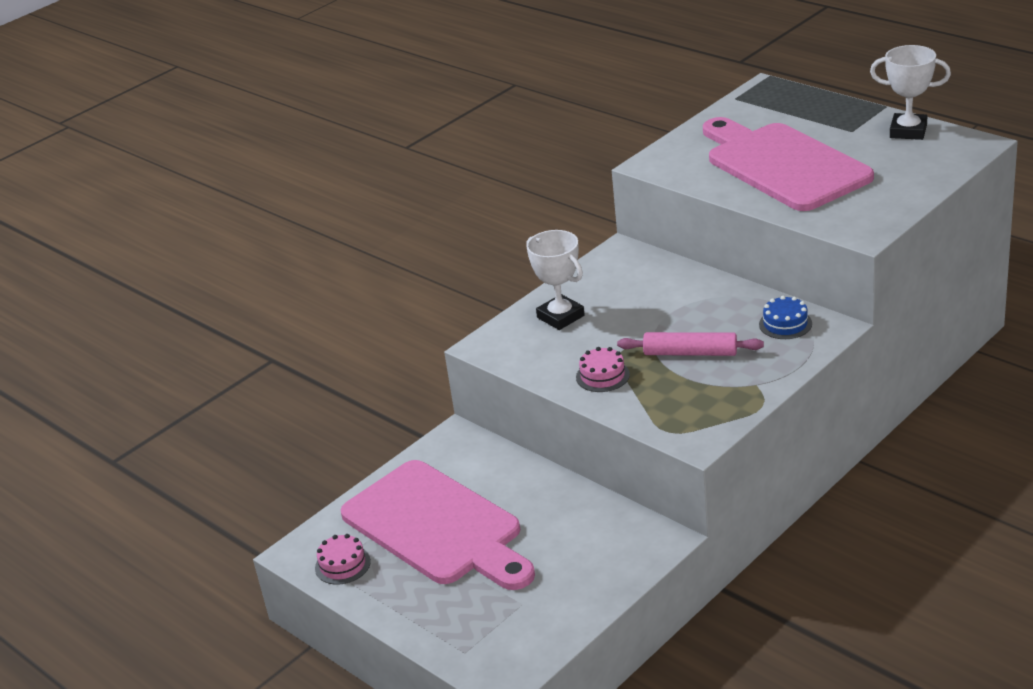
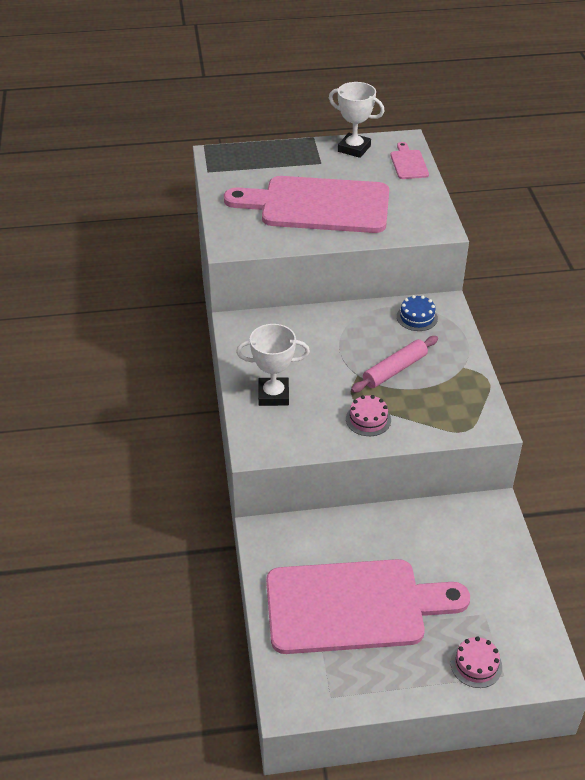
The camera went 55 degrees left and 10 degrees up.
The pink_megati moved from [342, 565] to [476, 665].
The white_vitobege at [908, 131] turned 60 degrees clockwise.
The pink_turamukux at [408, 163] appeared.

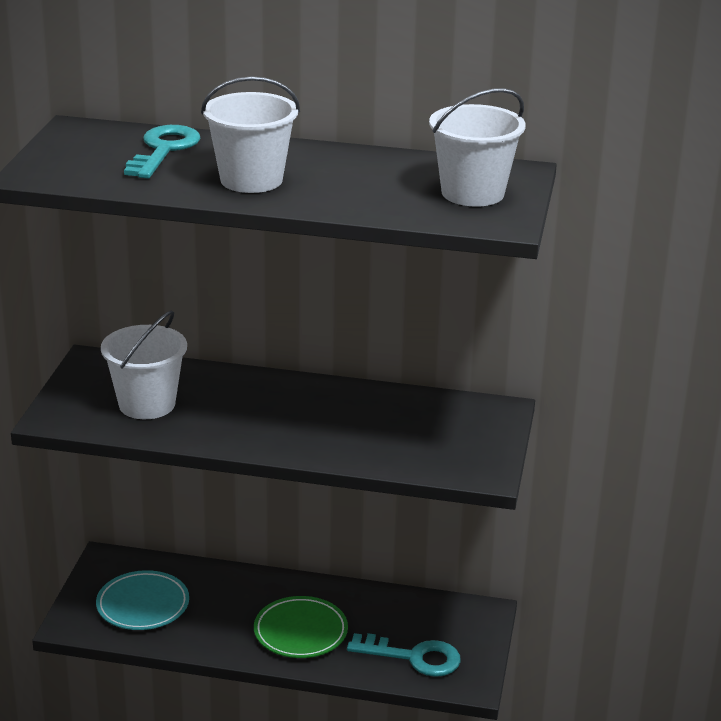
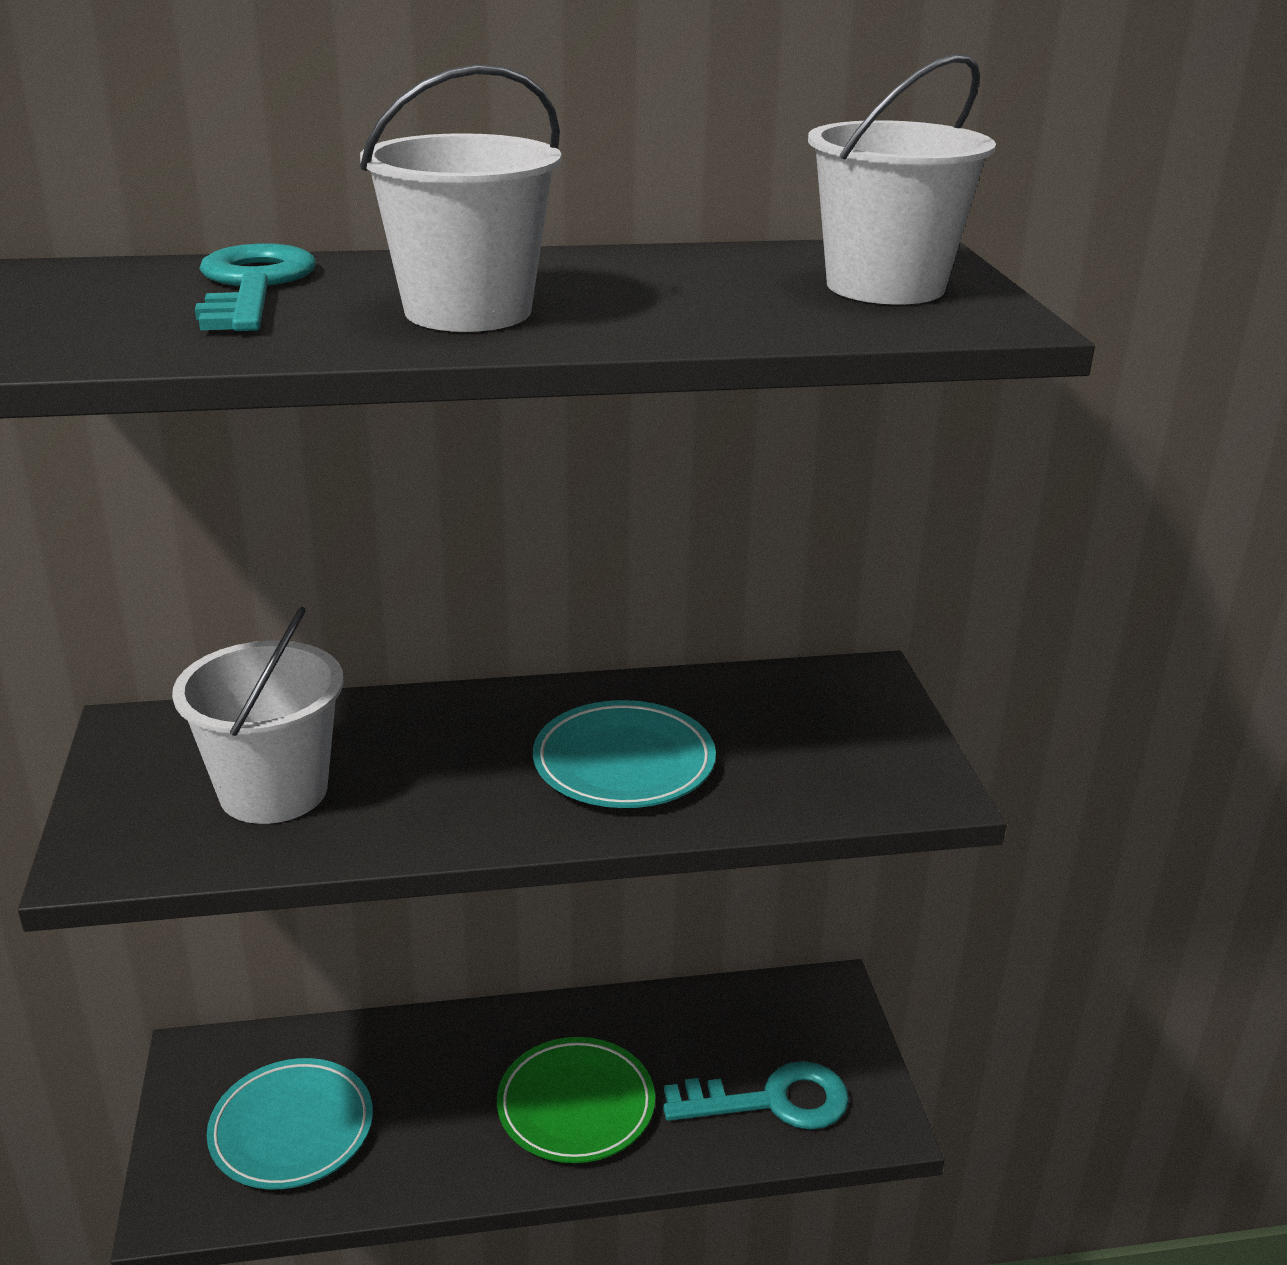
The camera went 20 degrees left and 0 degrees up.
The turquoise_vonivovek at [624, 763] appeared.

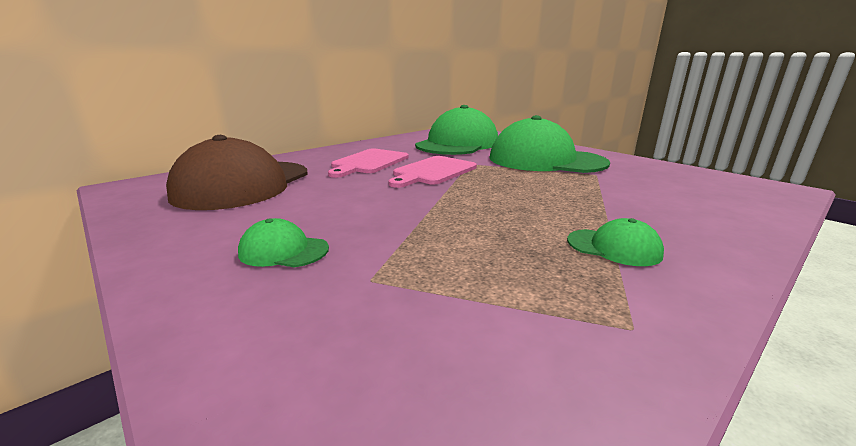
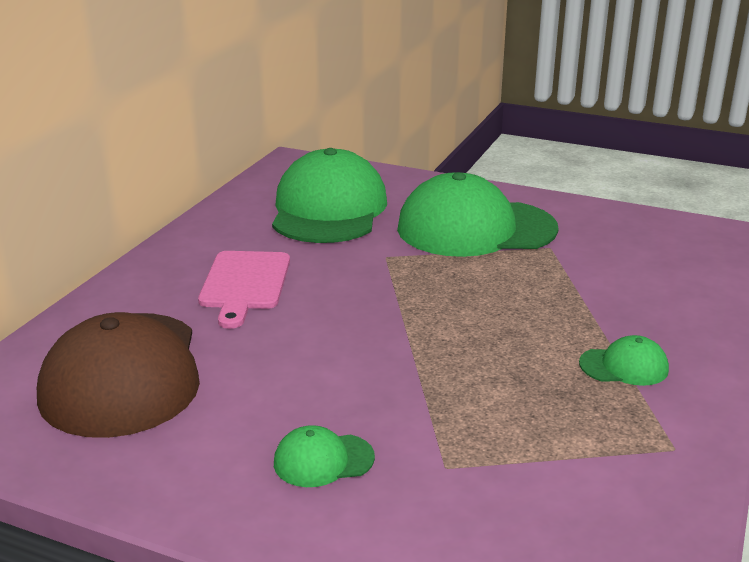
The camera went 25 degrees left and 5 degrees up.
The pink_turamukux at [433, 171] disappeared.

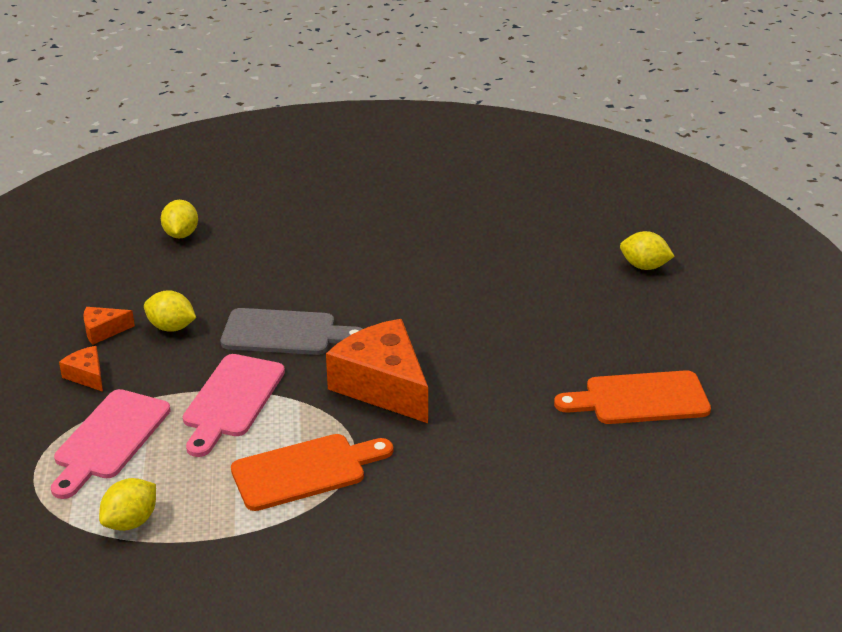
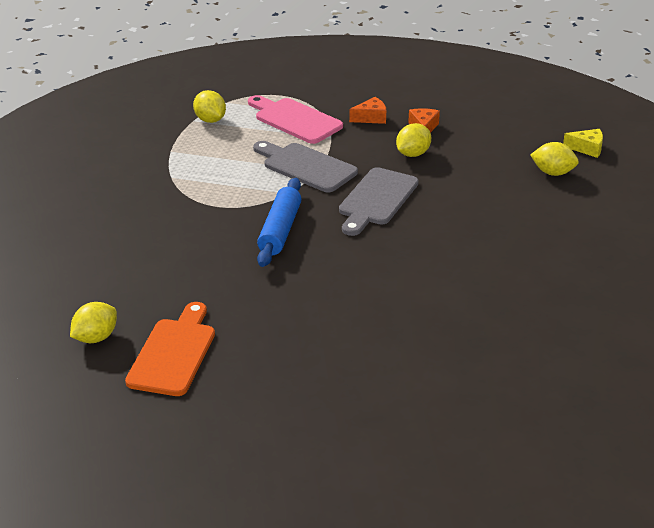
The camera went 110 degrees right and 0 degrees up.
The pink_turamukux at [231, 400] became the grey_turamukux at [306, 167].
The orange_turamukux at [305, 471] disappeared.
The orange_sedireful at [383, 386] was replaced by the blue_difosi at [280, 230].
The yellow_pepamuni moved from [644, 266] to [95, 338].
The yellow_sedireful at [587, 148] appeared.

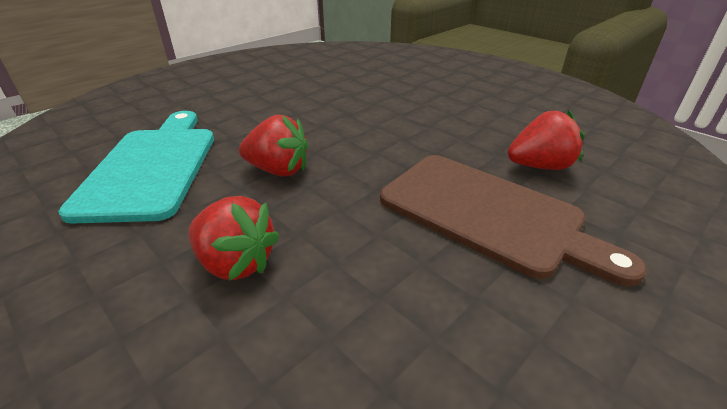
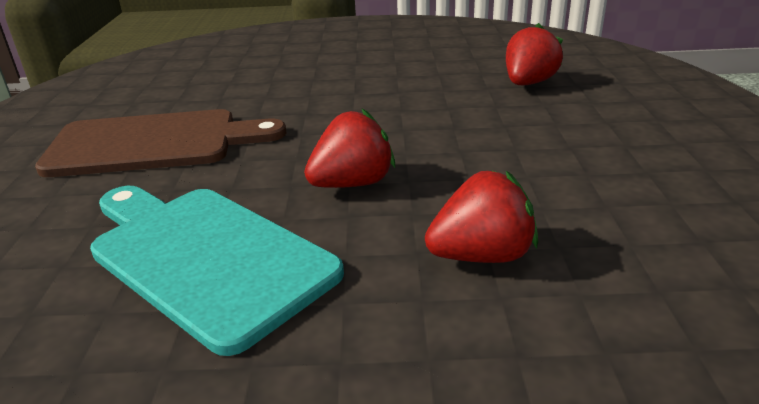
The camera went 45 degrees left and 5 degrees down.
The brown_turamukux moved from [488, 214] to [153, 143].

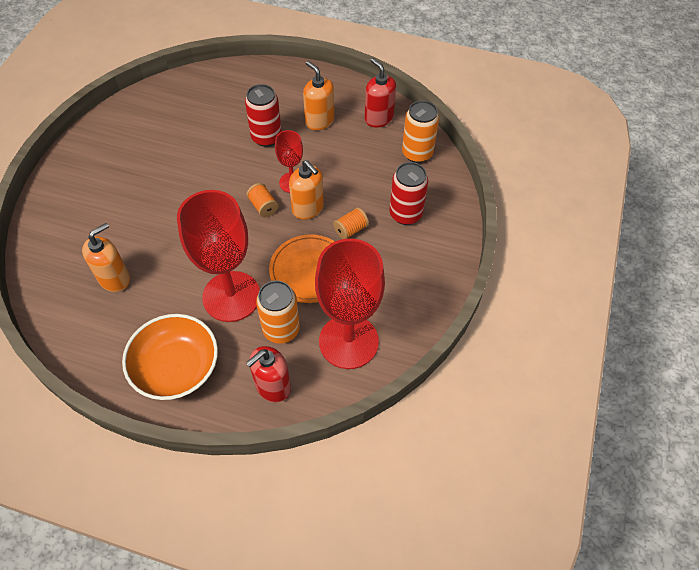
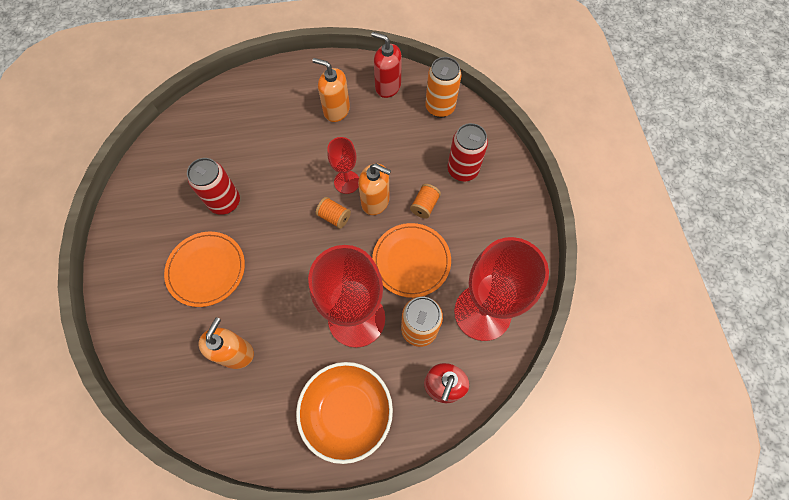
The camera went 25 degrees left and 10 degrees up.
The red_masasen moved from [266, 137] to [225, 202].
The orange_vonivovek at [206, 270] appeared.

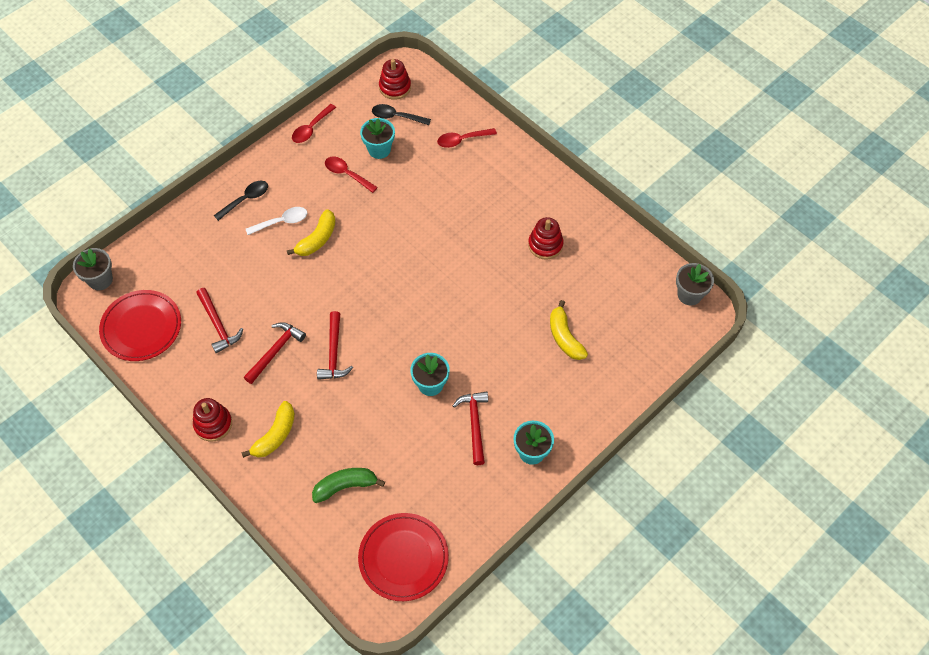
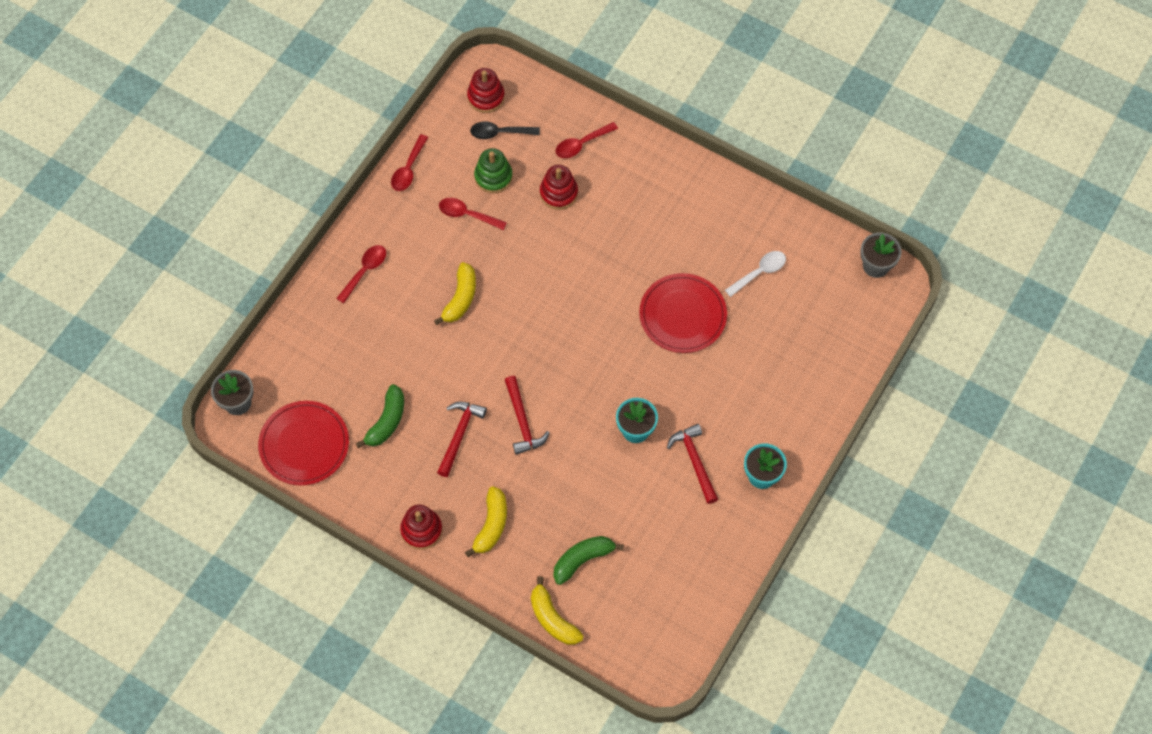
The camera went 15 degrees left and 5 degrees up.
The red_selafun at [218, 325] was replaced by the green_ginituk at [387, 421].
The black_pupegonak at [246, 199] became the red_pupegonak at [365, 271].
The white_pupegonak moved from [282, 222] to [759, 272].
The red_vonivovek moved from [403, 558] to [682, 315].
The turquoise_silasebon at [379, 149] was replaced by the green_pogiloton at [493, 177].
The red_pogiloton moved from [545, 245] to [558, 193].
The yellow_ginituk moved from [564, 337] to [552, 619].

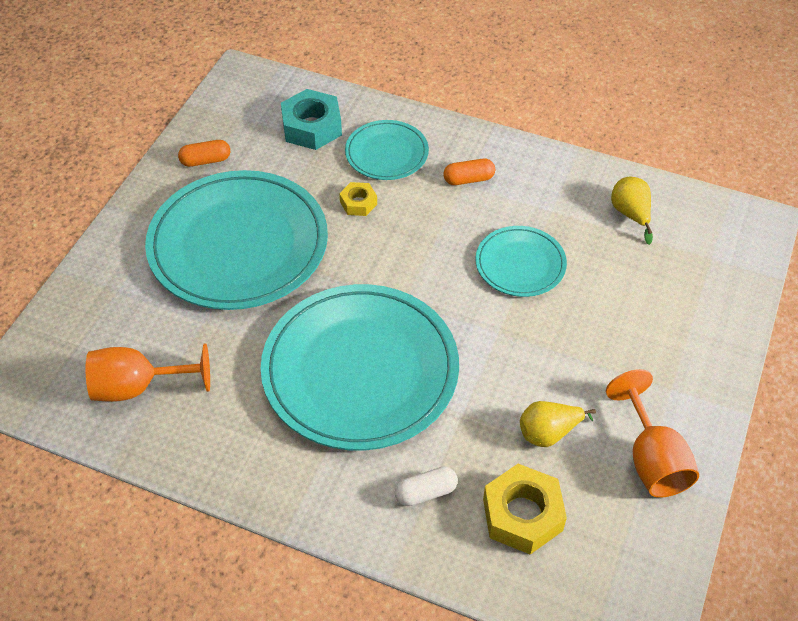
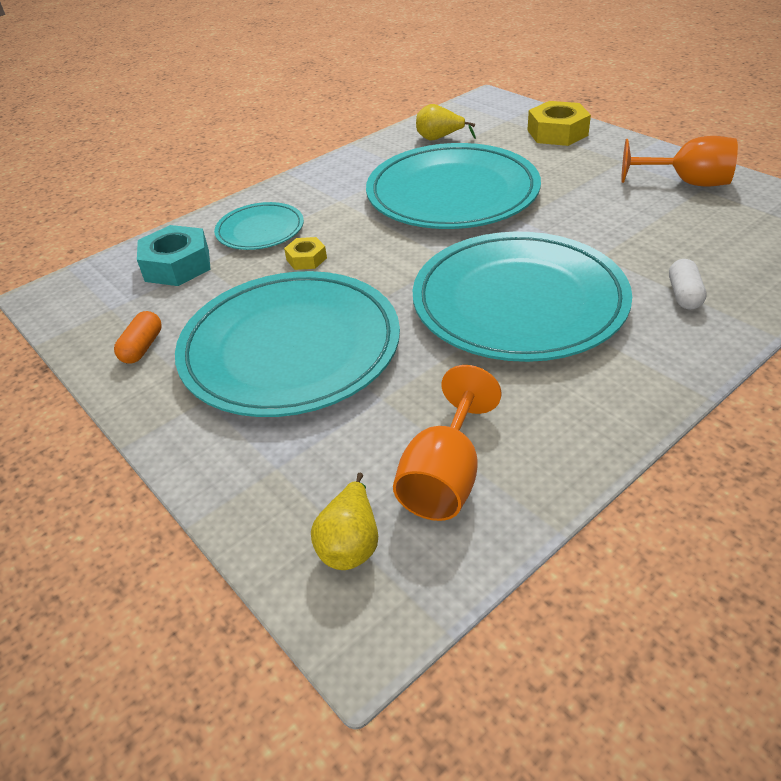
The camera went 60 degrees left and 10 degrees down.
The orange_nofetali at [468, 179] disappeared.
The turquoise_vonivovek at [520, 264] changed to 2.01 times the size.
The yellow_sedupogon moved from [522, 515] to [557, 133].
The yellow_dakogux moved from [549, 433] to [350, 543].

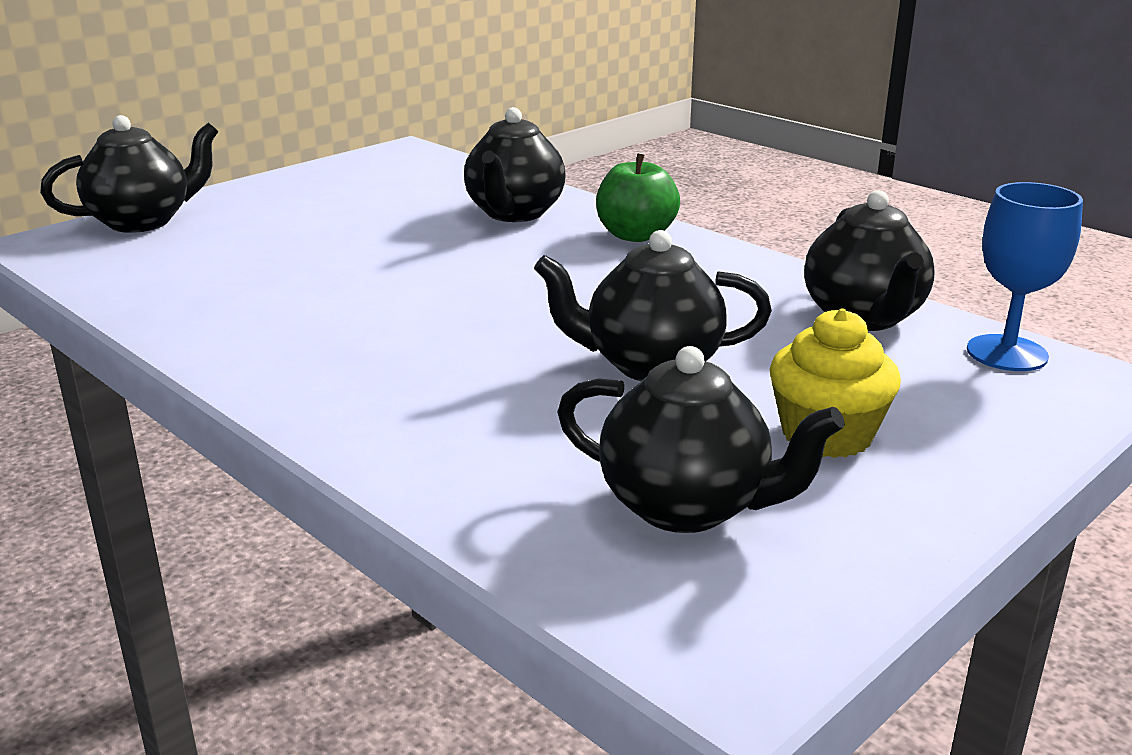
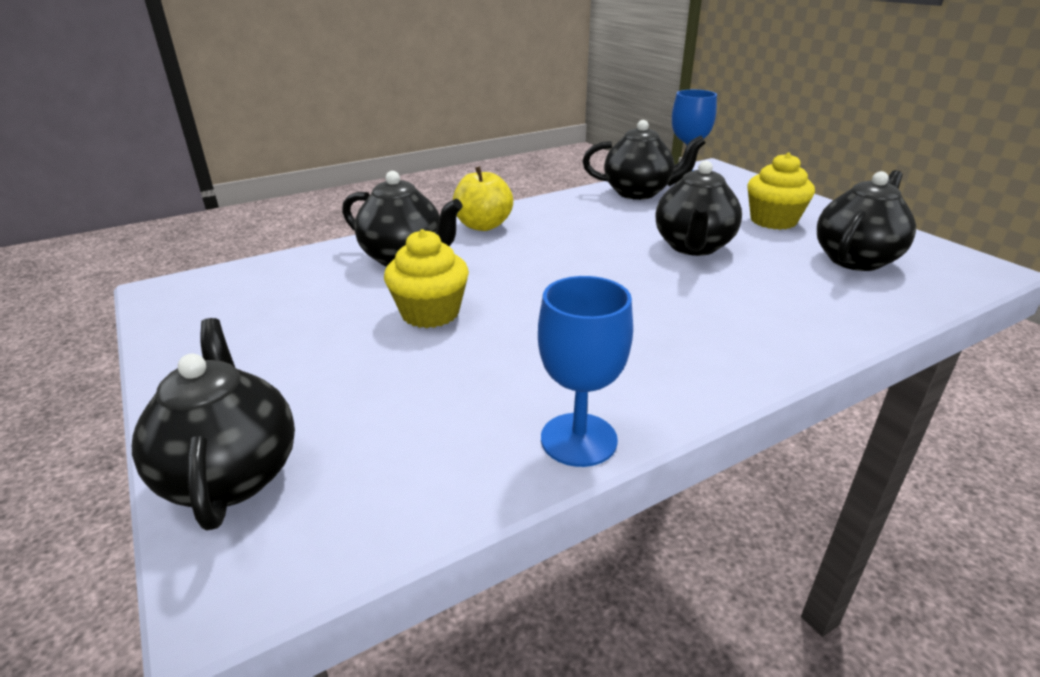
The camera went 75 degrees left and 5 degrees up.
The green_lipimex at [635, 235] became the yellow_lipimex at [483, 226].
The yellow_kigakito at [430, 313] appeared.
The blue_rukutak at [578, 439] appeared.

